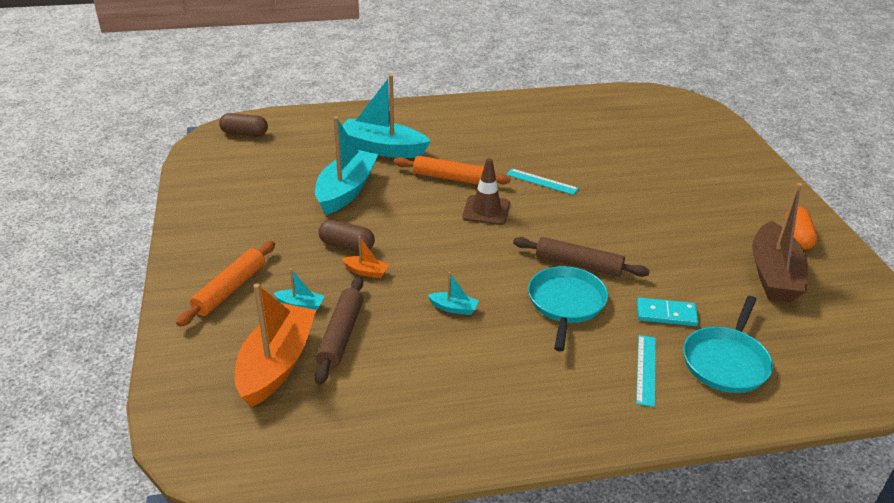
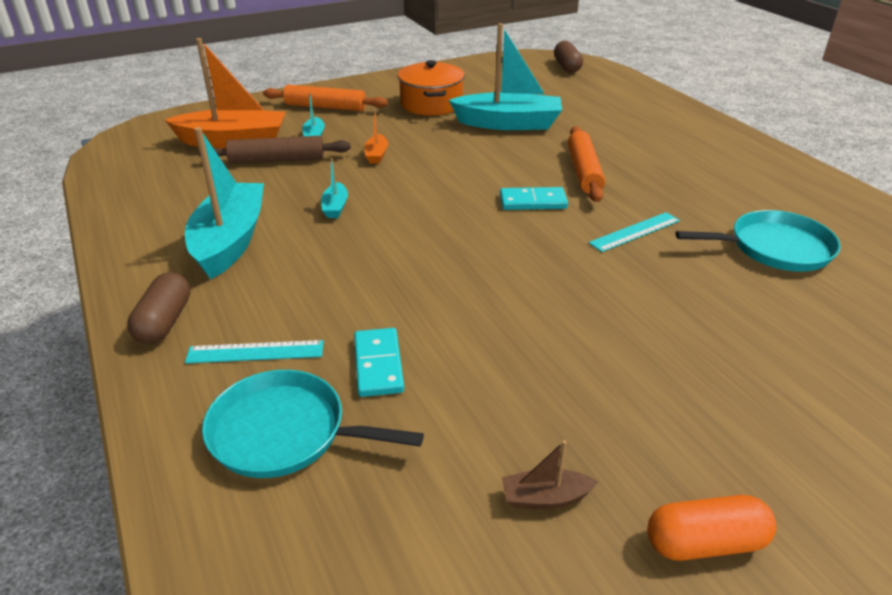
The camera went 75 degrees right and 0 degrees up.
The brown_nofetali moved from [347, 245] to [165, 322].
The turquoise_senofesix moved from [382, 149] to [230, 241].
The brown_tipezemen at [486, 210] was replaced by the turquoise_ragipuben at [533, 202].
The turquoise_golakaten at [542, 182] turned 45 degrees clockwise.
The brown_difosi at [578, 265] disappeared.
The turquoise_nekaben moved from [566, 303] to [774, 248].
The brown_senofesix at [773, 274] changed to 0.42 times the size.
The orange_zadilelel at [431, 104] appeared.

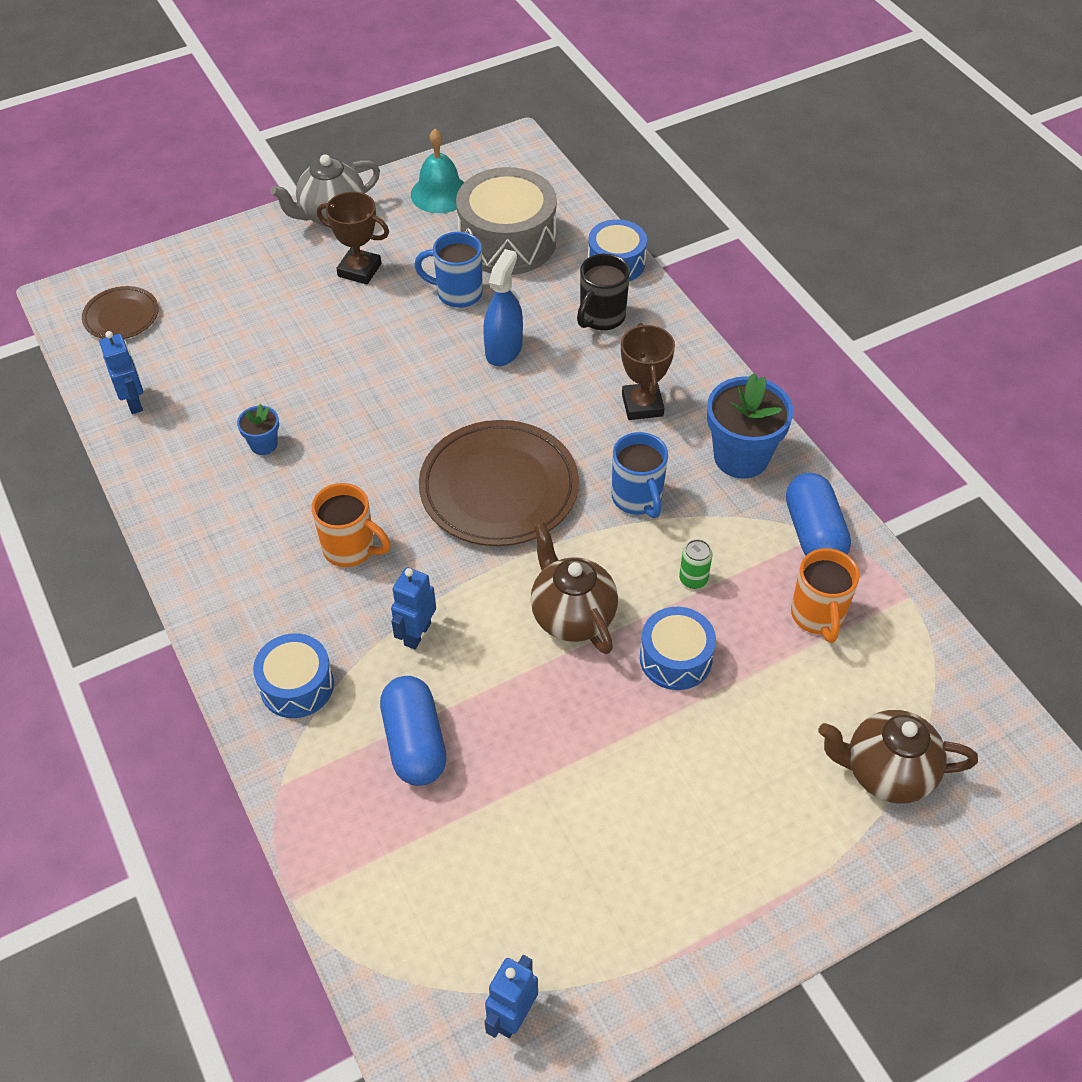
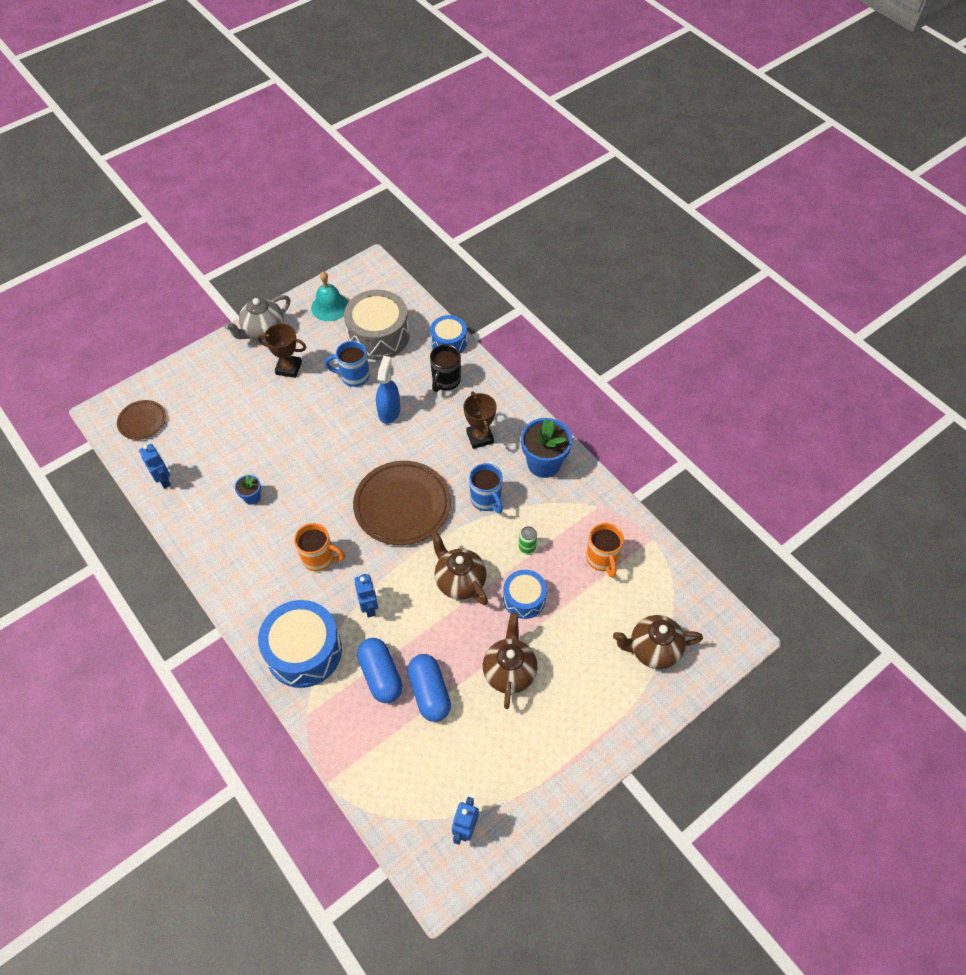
The camera went 10 degrees left and 5 degrees up.
The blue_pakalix at [297, 685] changed to 1.71 times the size.
The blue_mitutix at [417, 634] turned 150 degrees clockwise.
The blue_nofetali moved from [813, 533] to [429, 692].
The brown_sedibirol at [509, 672] appeared.

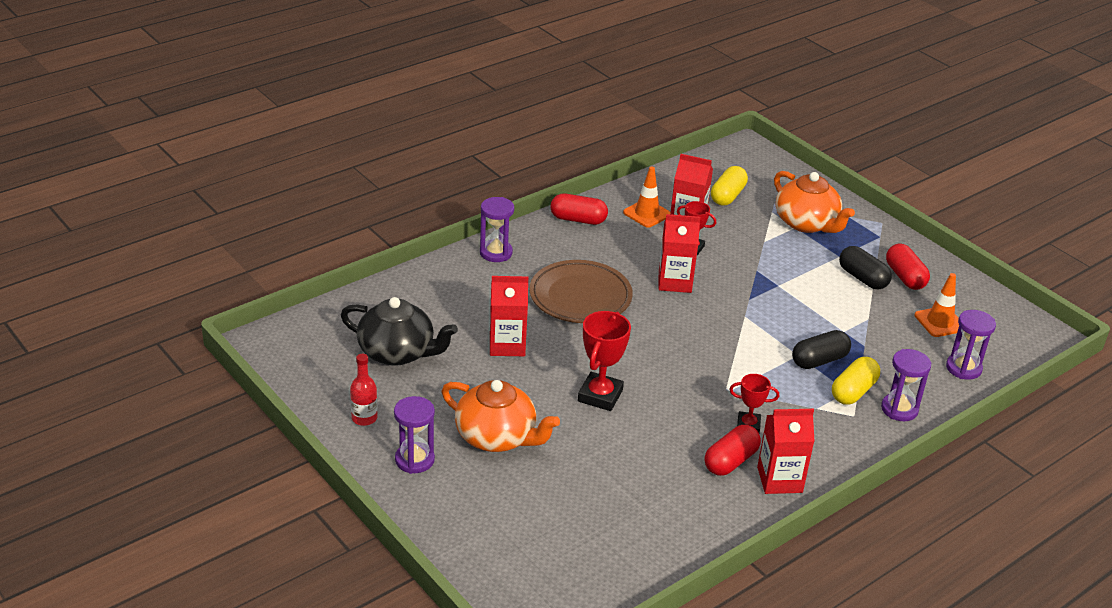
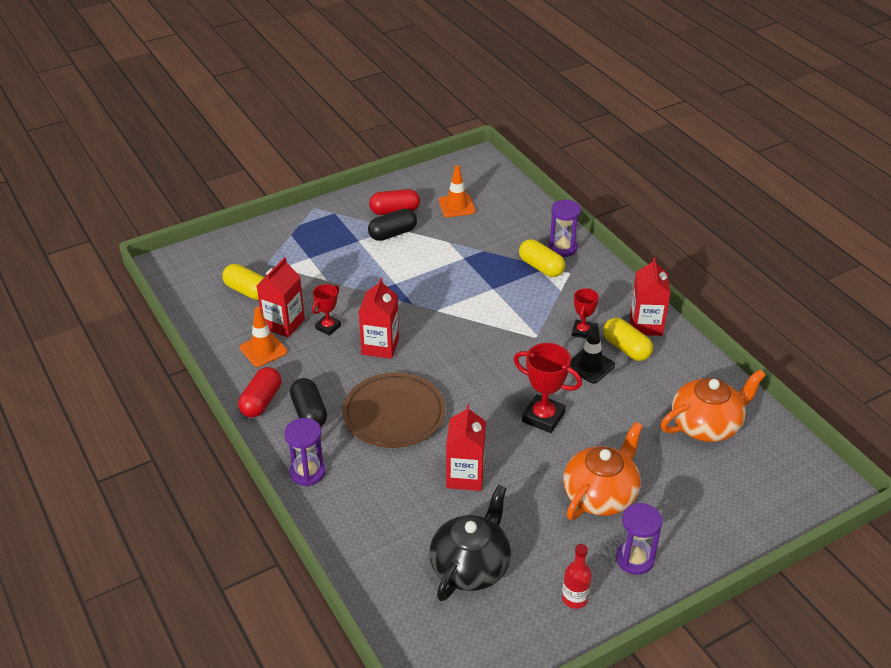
The camera went 80 degrees left and 5 degrees up.
The red_nofetali at [730, 461] became the yellow_nofetali at [626, 348].
The orange_sedibirol moved from [807, 223] to [706, 425].
The black_nofetali moved from [819, 360] to [309, 413].
The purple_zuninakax at [963, 368] disappeared.
The black_tipezemen at [590, 366] appeared.

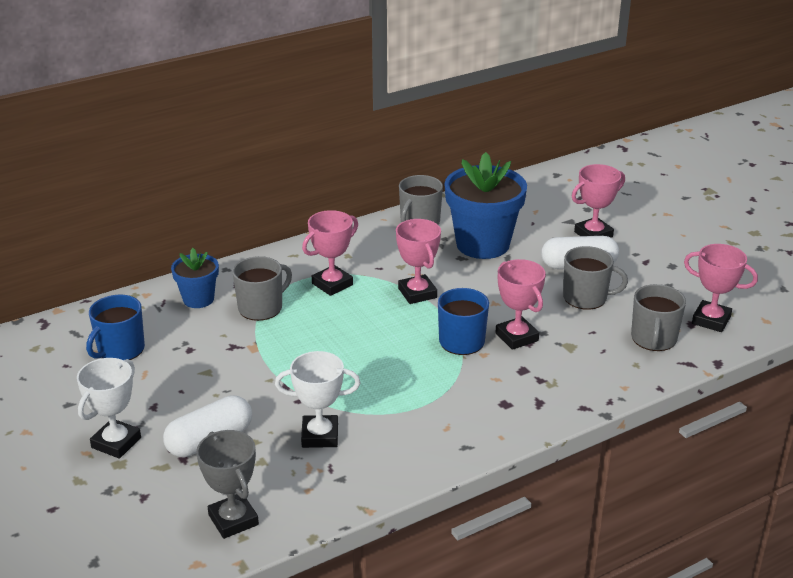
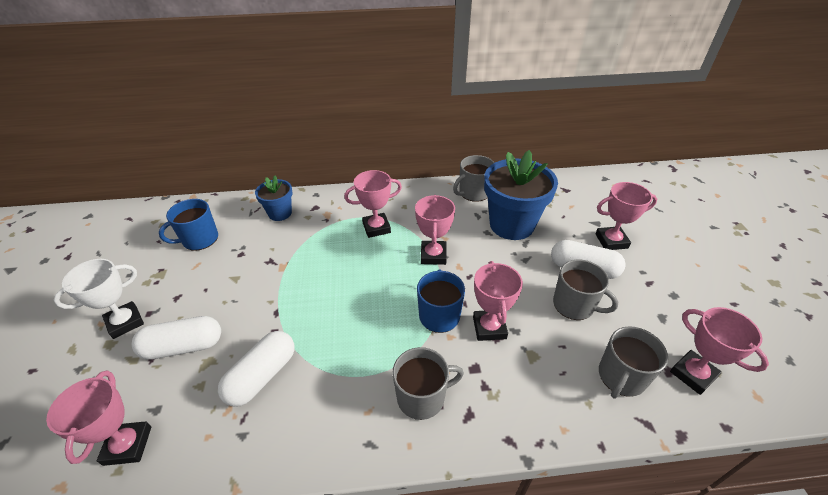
The camera went 25 degrees right and 10 degrees up.
The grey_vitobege at [233, 520] became the pink_vitobege at [128, 445].
The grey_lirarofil moved from [261, 308] to [422, 397].
The white_vitobege at [320, 435] was replaced by the white_nofetali at [262, 376].

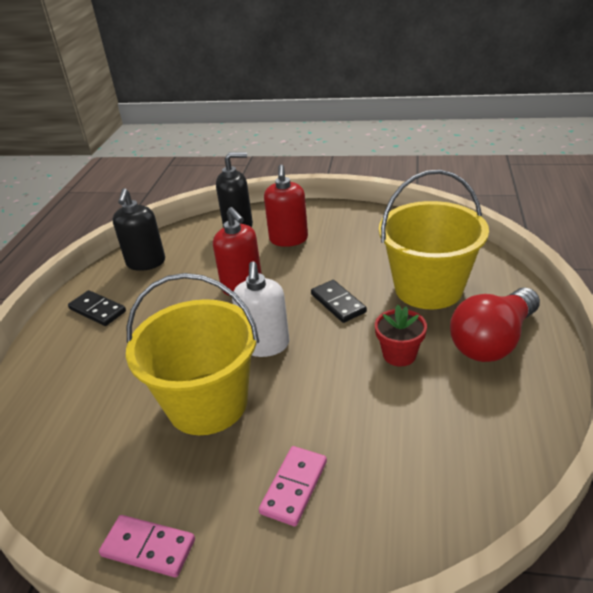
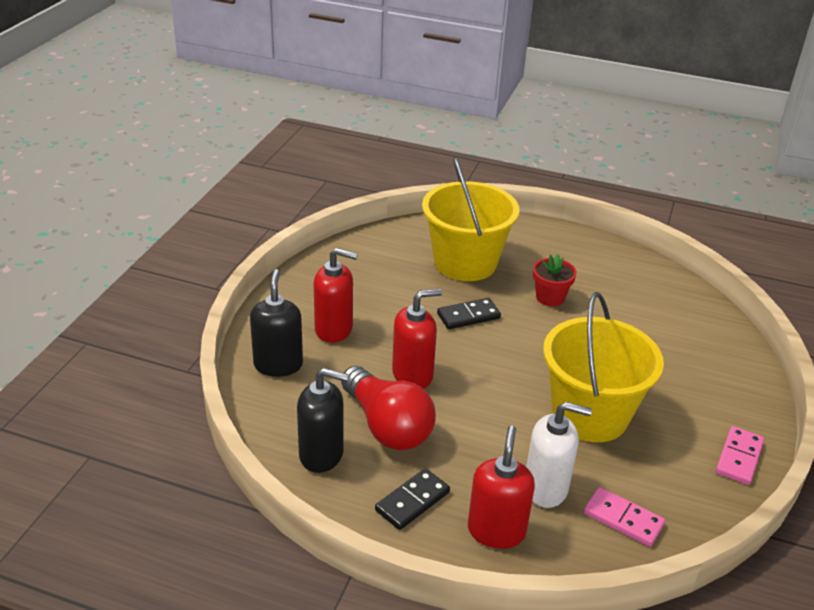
The camera went 85 degrees left and 0 degrees up.
The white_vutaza moved from [265, 345] to [546, 488].
The pink_ragipuben moved from [294, 487] to [623, 519].
The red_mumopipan moved from [492, 341] to [387, 426].
The red_vutaza at [496, 531] appeared.

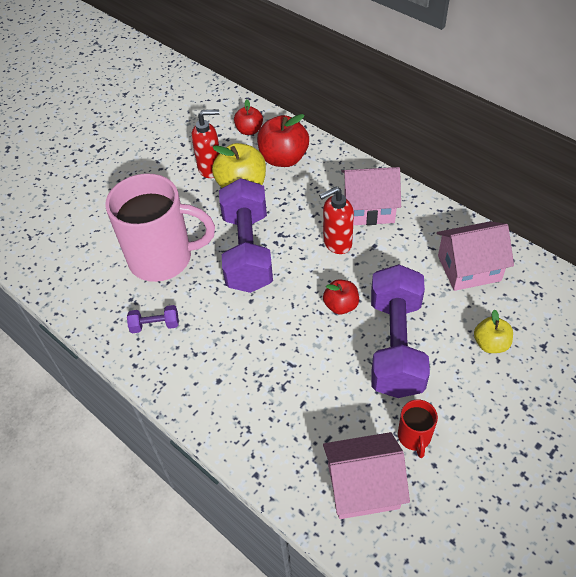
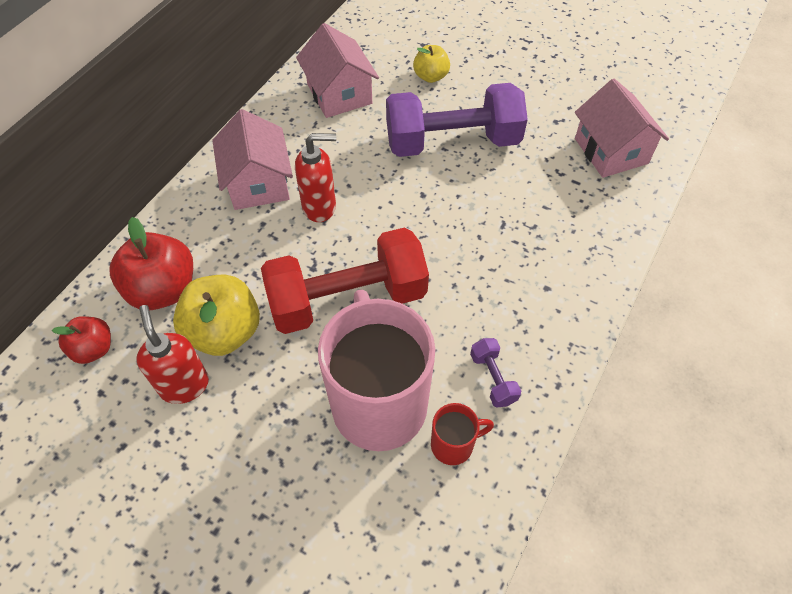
The camera went 105 degrees left and 5 degrees up.
The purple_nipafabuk at [247, 251] became the red_nipafabuk at [348, 299].
The red_vutaza at [337, 243] turned 60 degrees counterclockwise.
The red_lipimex at [341, 306] disappeared.
The red_lirarofil moved from [414, 437] to [453, 444].

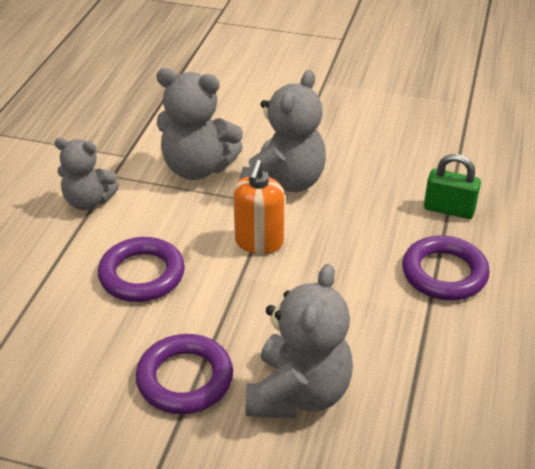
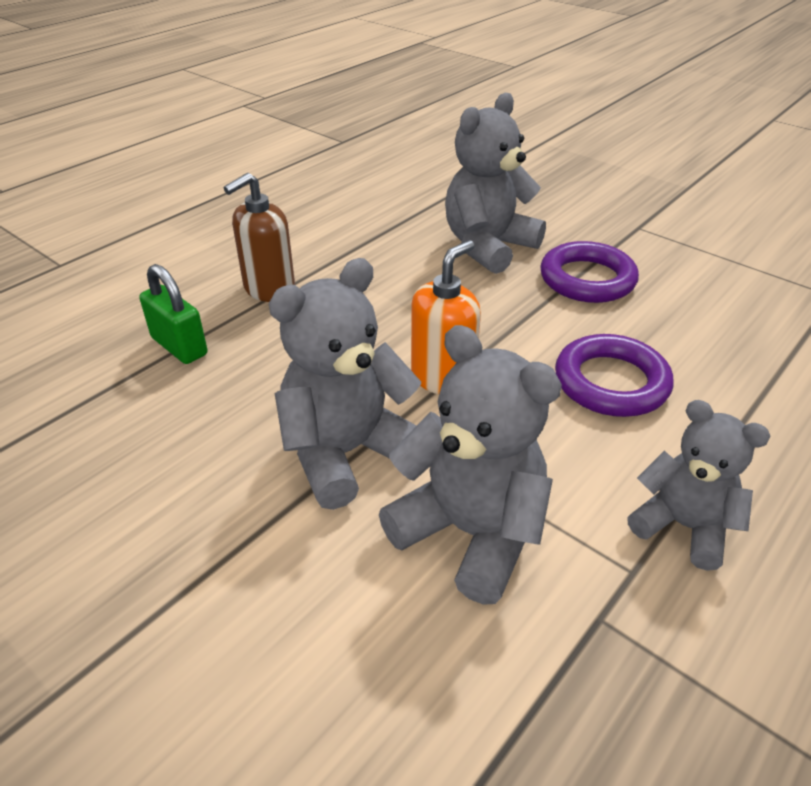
The camera went 155 degrees left and 0 degrees up.
The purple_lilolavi at [444, 273] was replaced by the brown_vutaza at [269, 289].

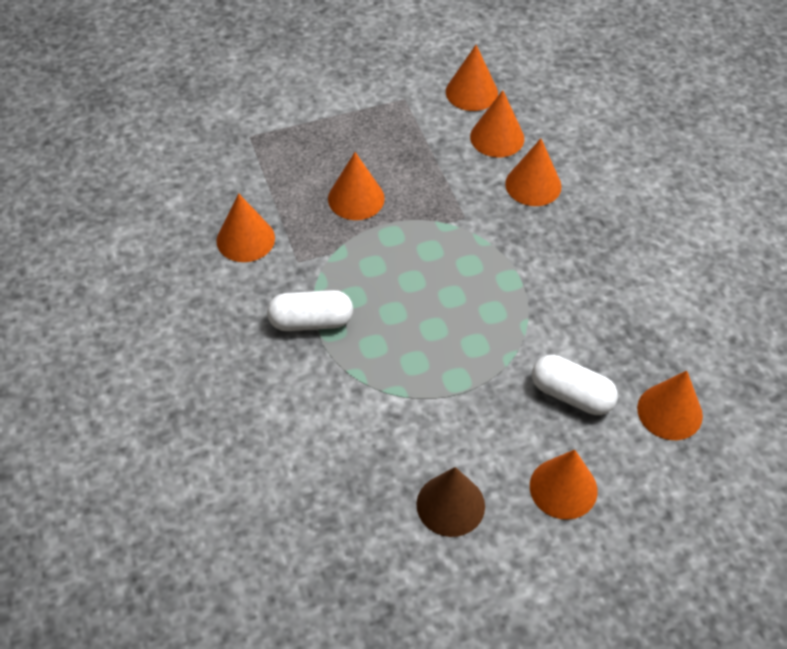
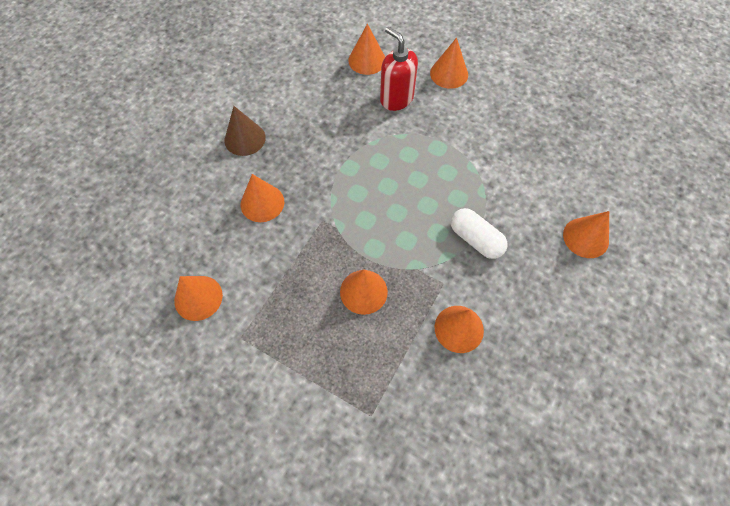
The camera went 130 degrees left and 10 degrees up.
The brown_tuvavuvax moved from [450, 505] to [245, 139].
The orange_tuvavuvax moved from [497, 137] to [586, 237].
The white_nofetali at [571, 395] was replaced by the red_vutaza at [396, 99].

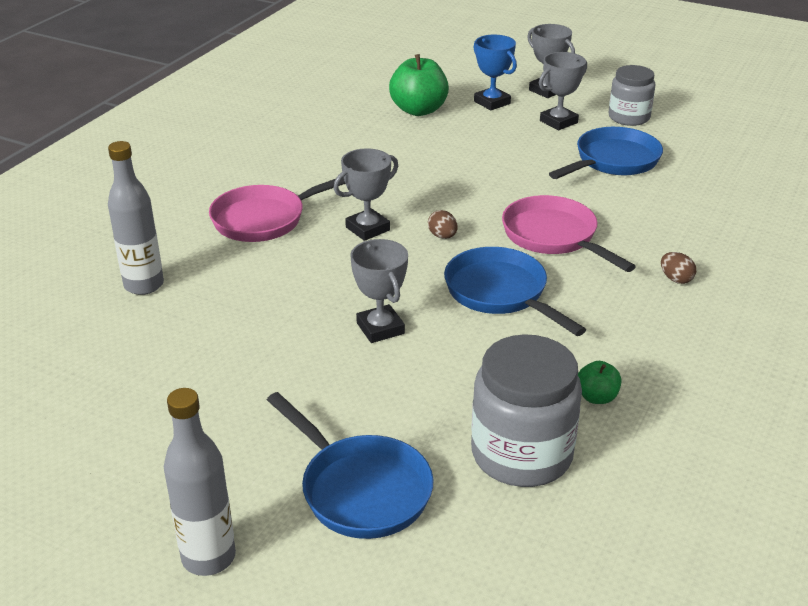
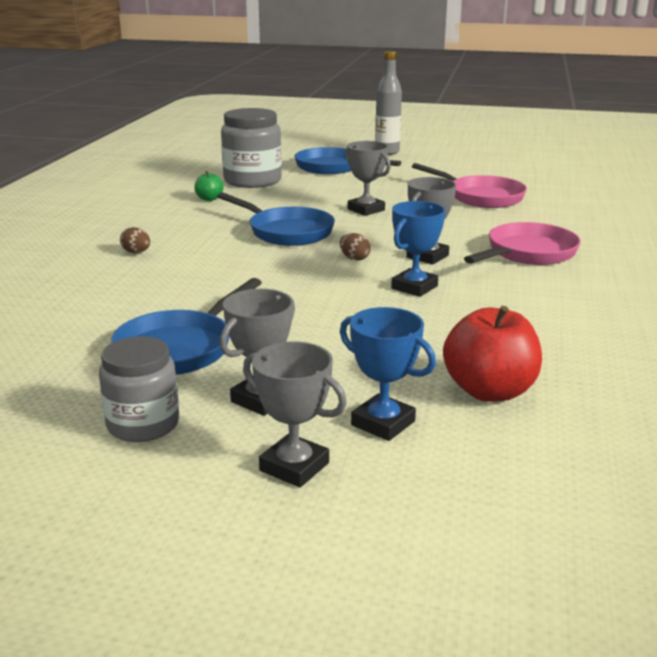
The camera went 165 degrees right and 10 degrees down.
The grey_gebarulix at [144, 285] disappeared.
The green_lipimex at [418, 110] became the red_lipimex at [489, 391].
The pink_nekaben moved from [553, 237] to [481, 197].
The blue_vitobege at [414, 287] appeared.

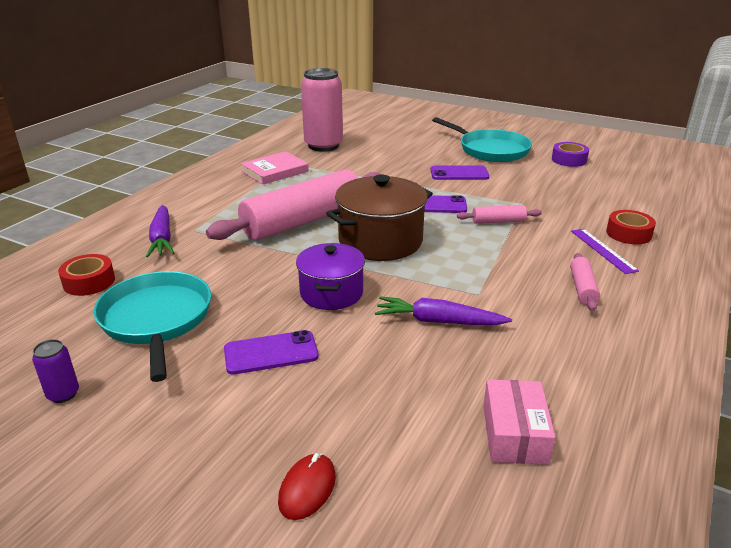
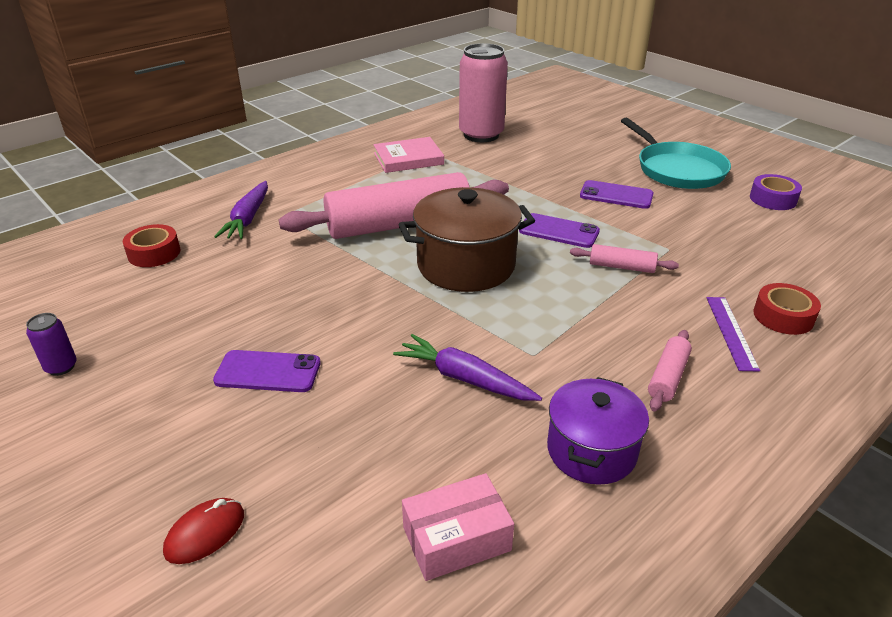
The camera went 20 degrees right and 5 degrees up.
The turquoise_nekaben at [156, 319] disappeared.
The purple_zadilelel moved from [331, 293] to [591, 451].
The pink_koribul at [514, 433] turned 45 degrees clockwise.

